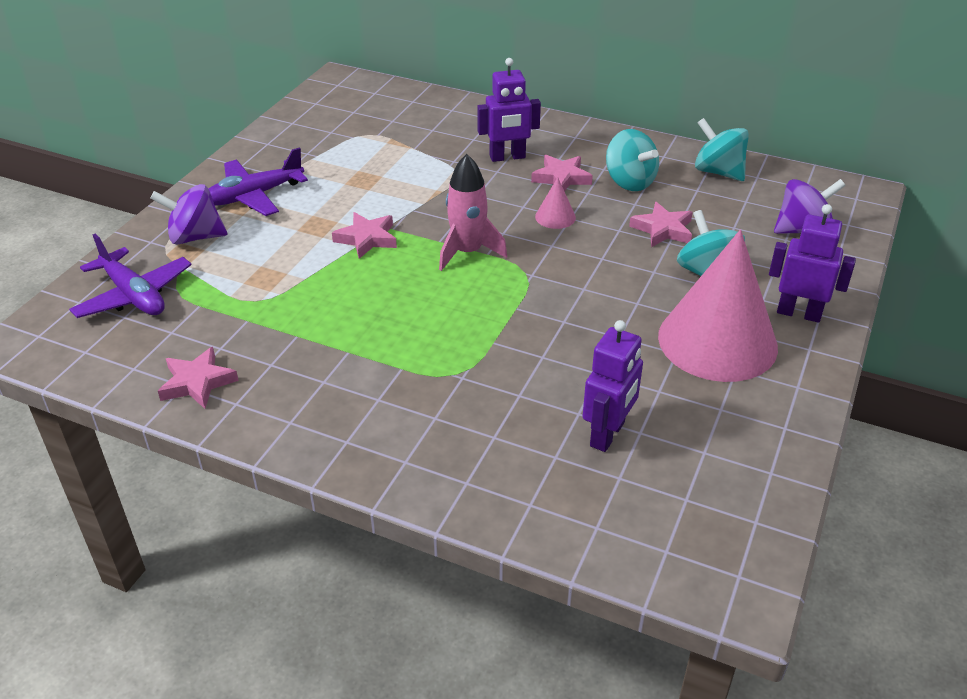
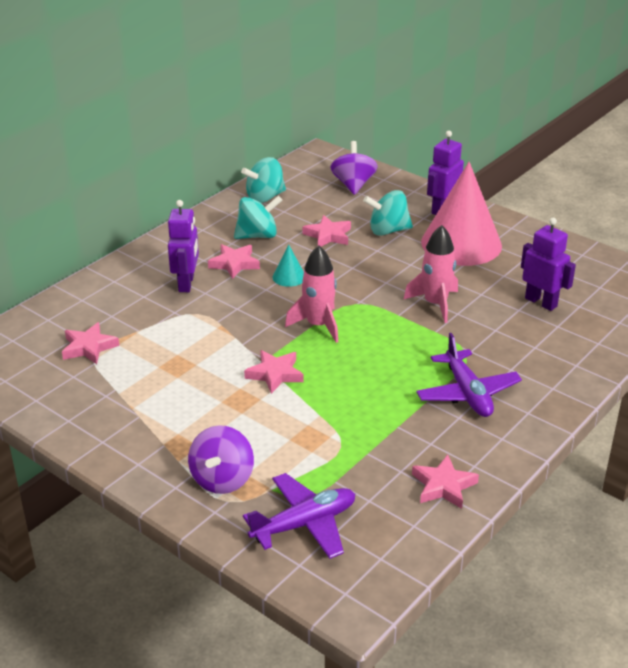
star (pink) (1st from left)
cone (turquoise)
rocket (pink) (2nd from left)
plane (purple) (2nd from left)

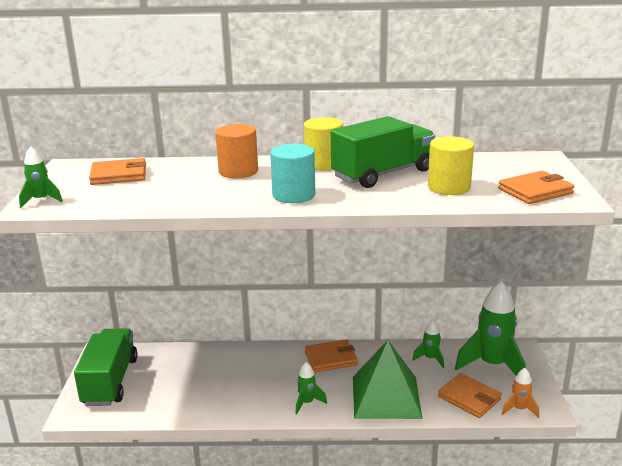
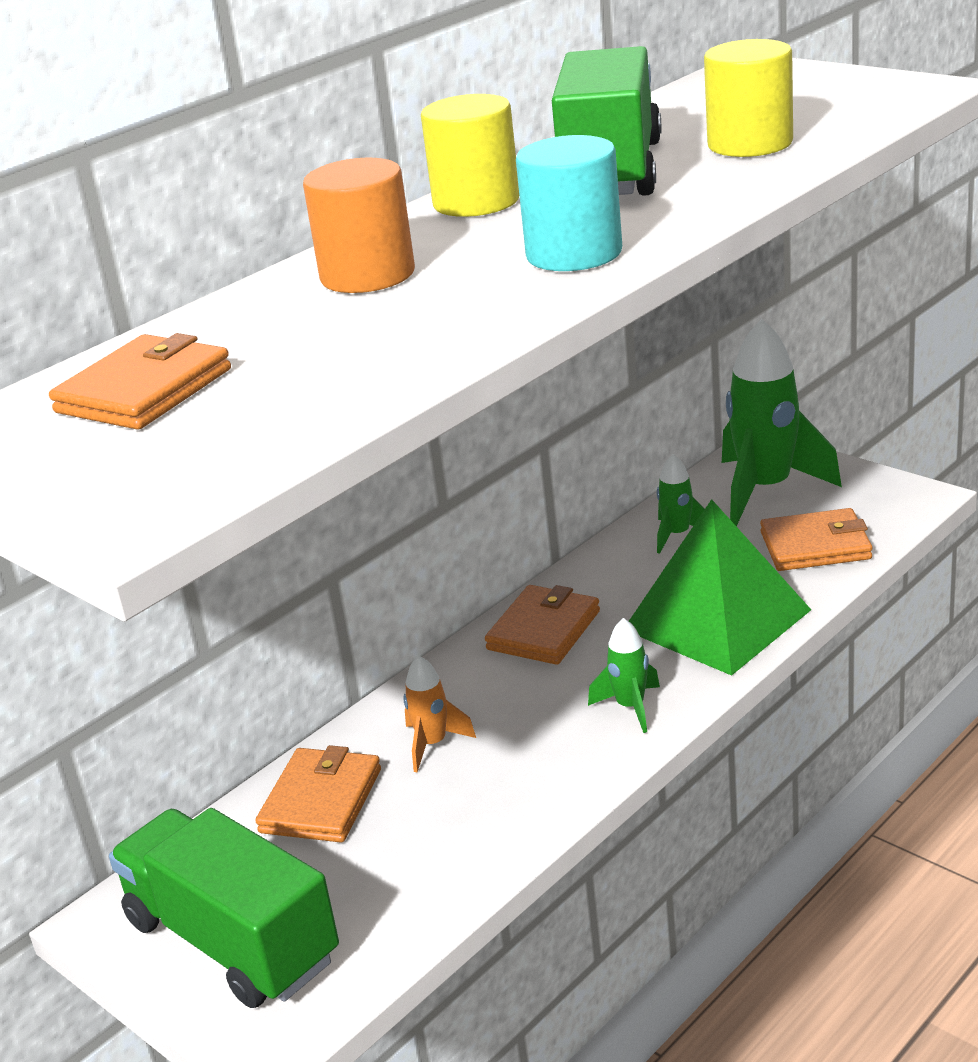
wallet (orange) (2nd from left)
rocket (orange)
rocket (green) (1st from left in the first image)

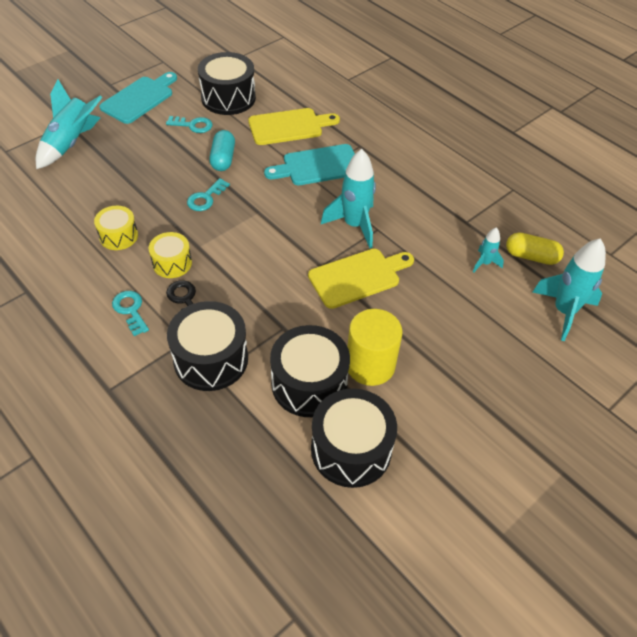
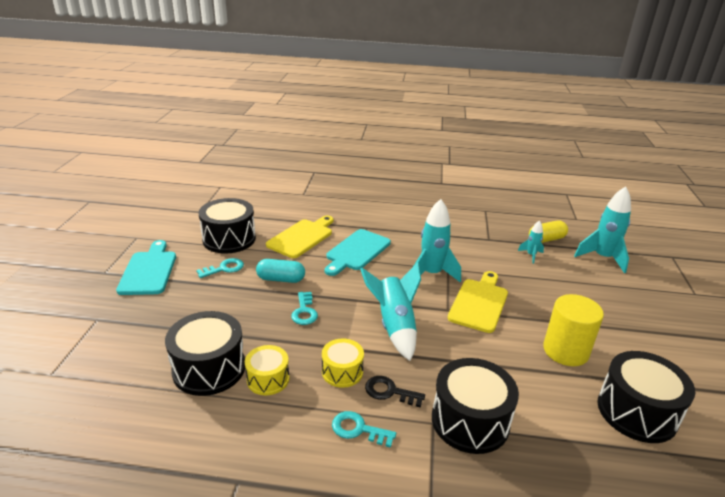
drum (black) (1st from left)
capsule (turquoise)
rocket (turquoise) (1st from left)

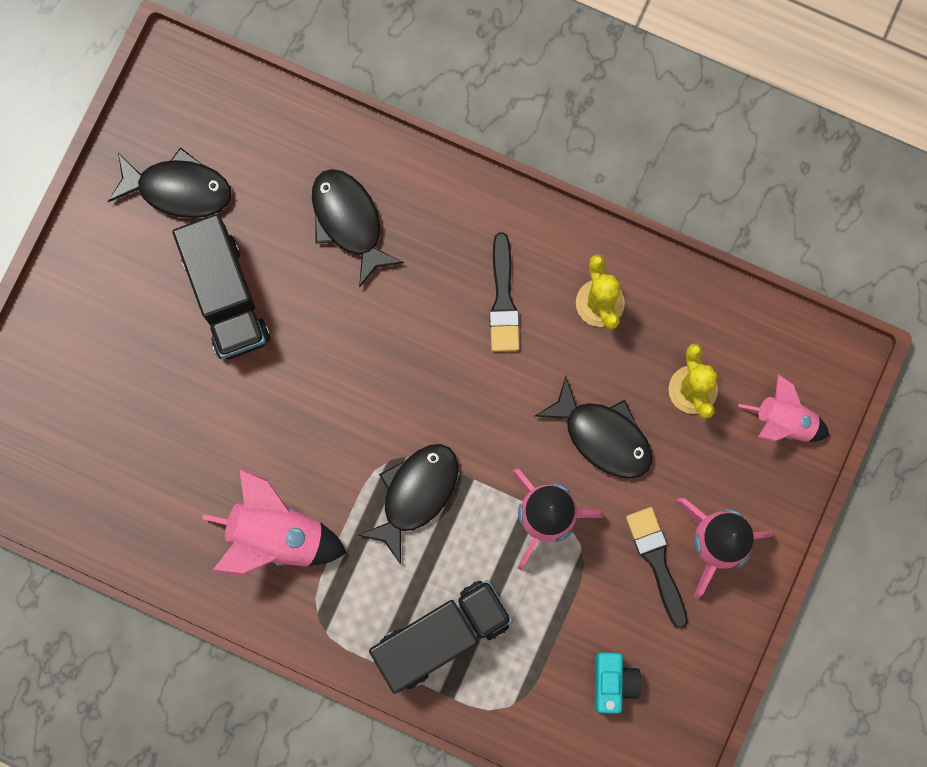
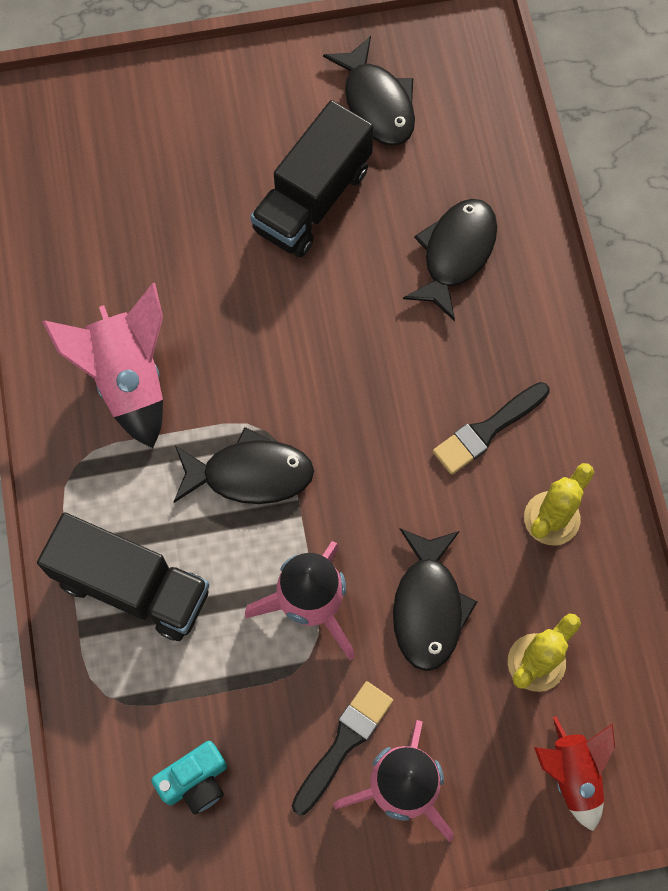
rocket (red)

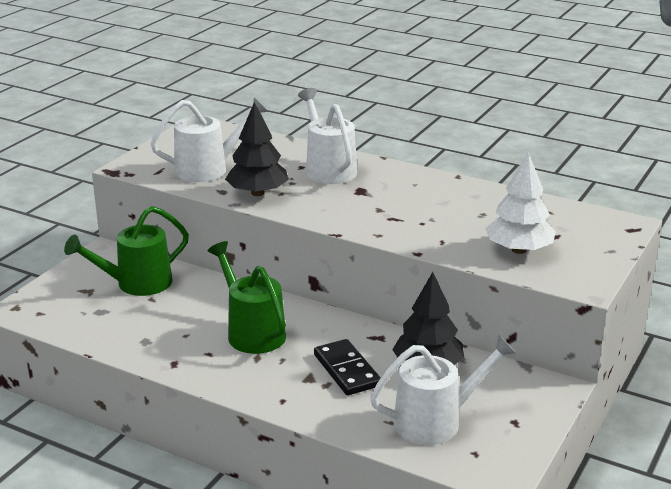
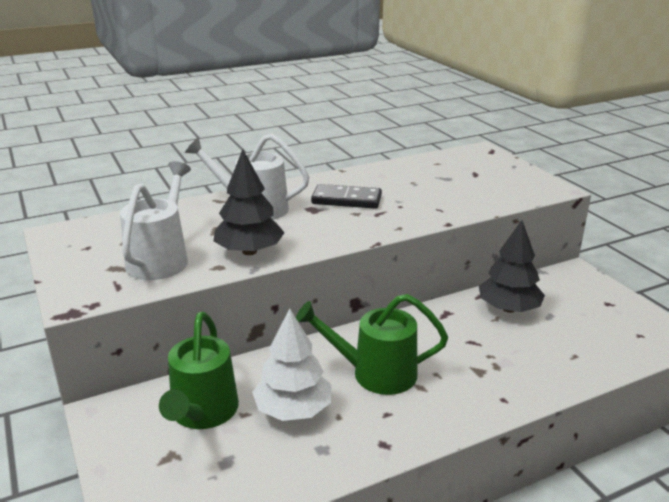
tree (white)
domino (black)
watering can (white) (3rd from left in the first image)

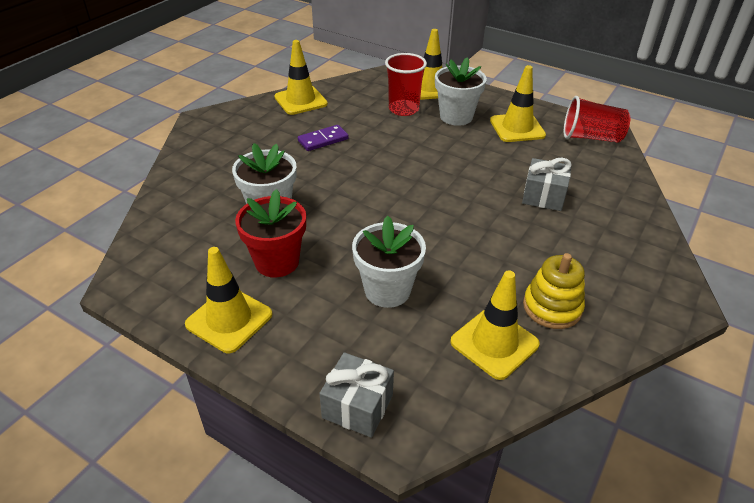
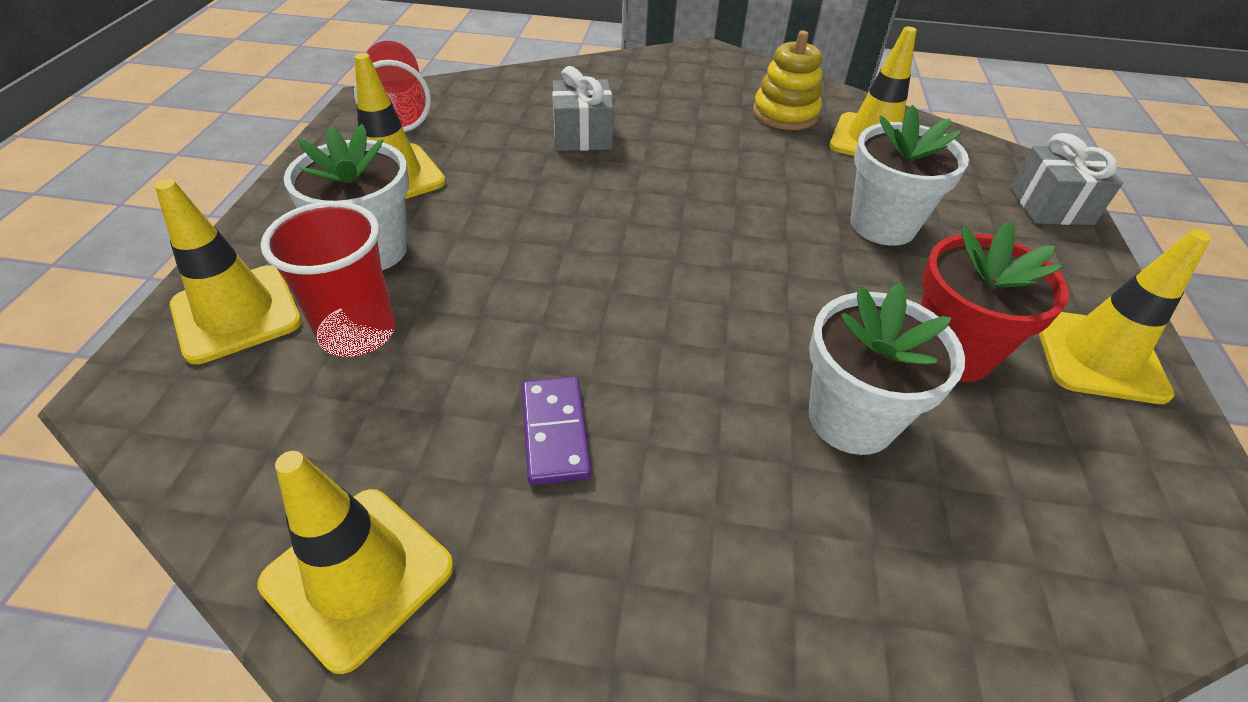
domino (purple)

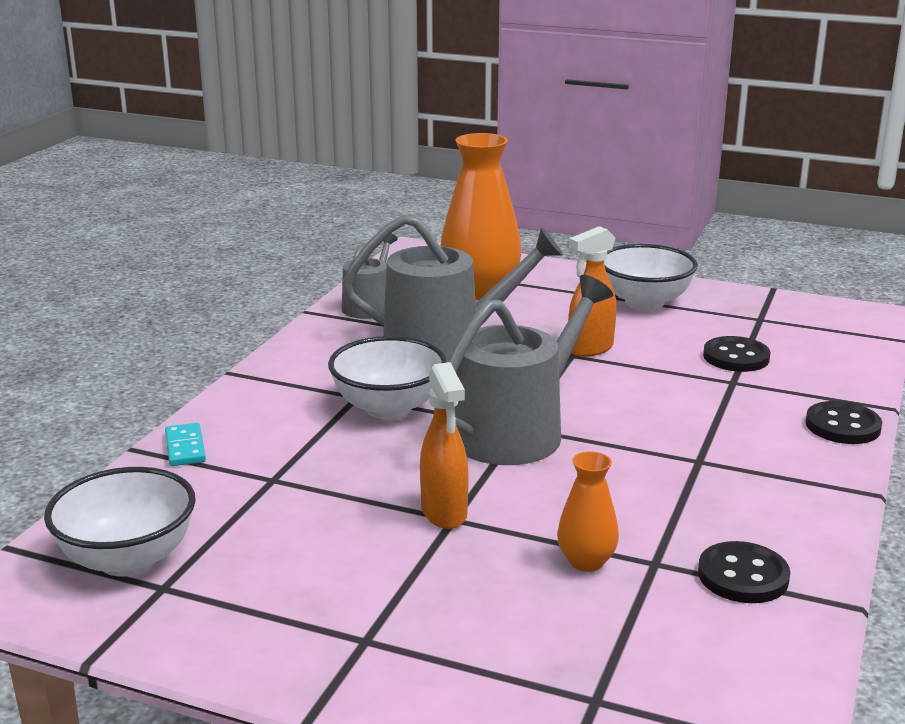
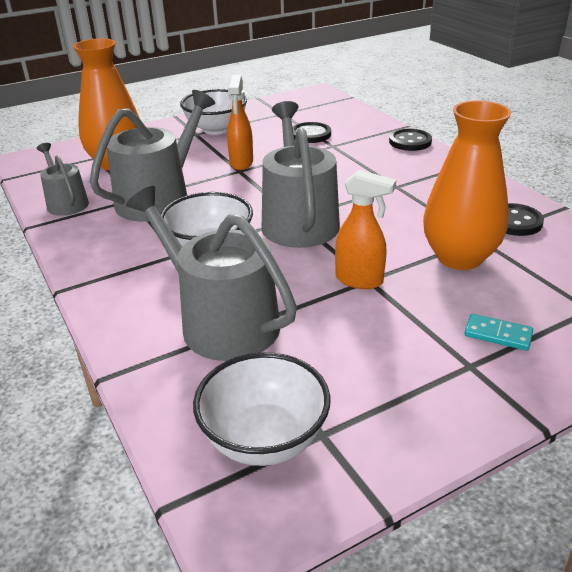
watering can (grey) (3rd from left)
vase (orange) (2nd from left)
domino (turquoise)

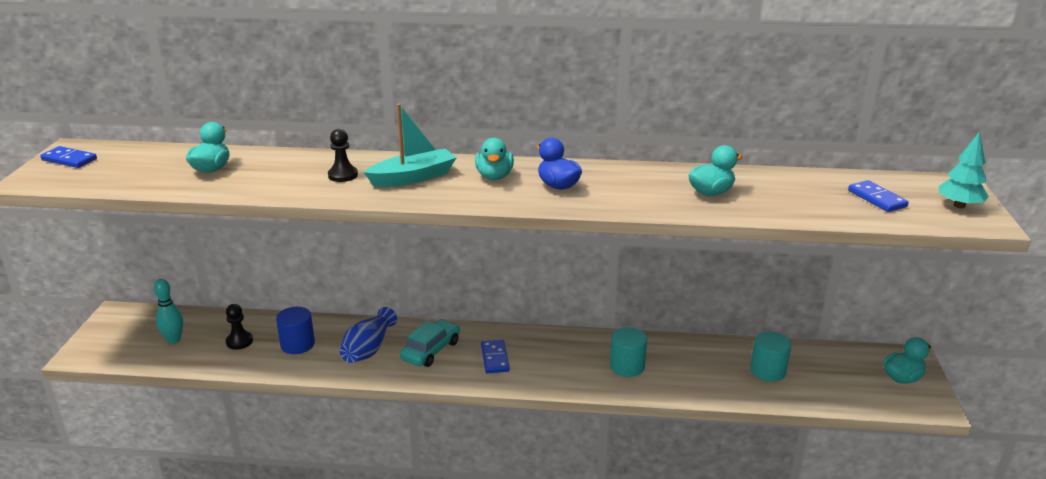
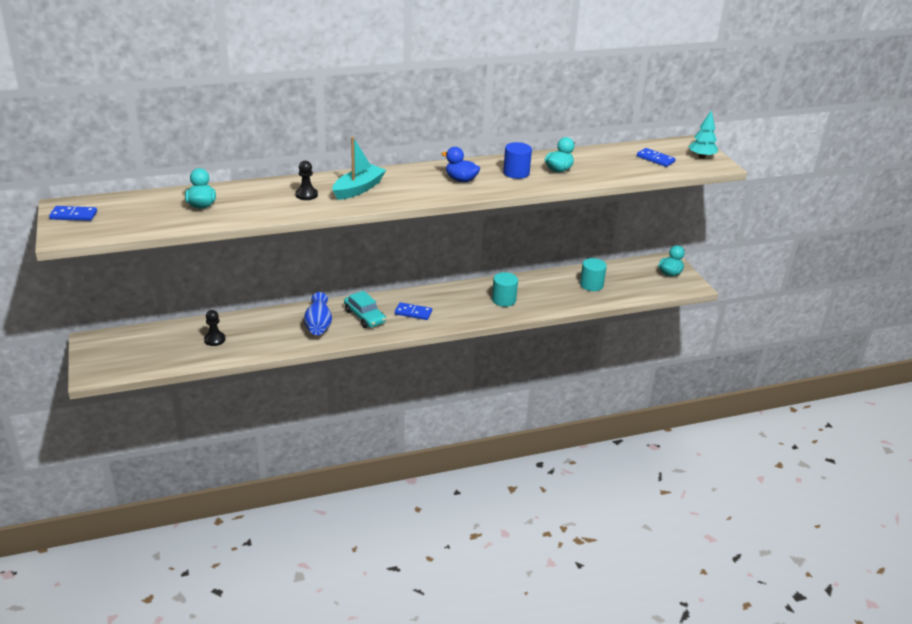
car (turquoise)
domino (blue) (2nd from left)
cylinder (blue)
bowling pin (turquoise)
duck (turquoise) (2nd from left in the first image)

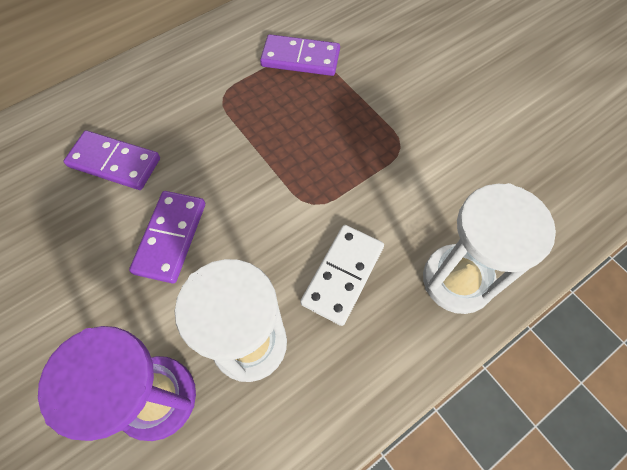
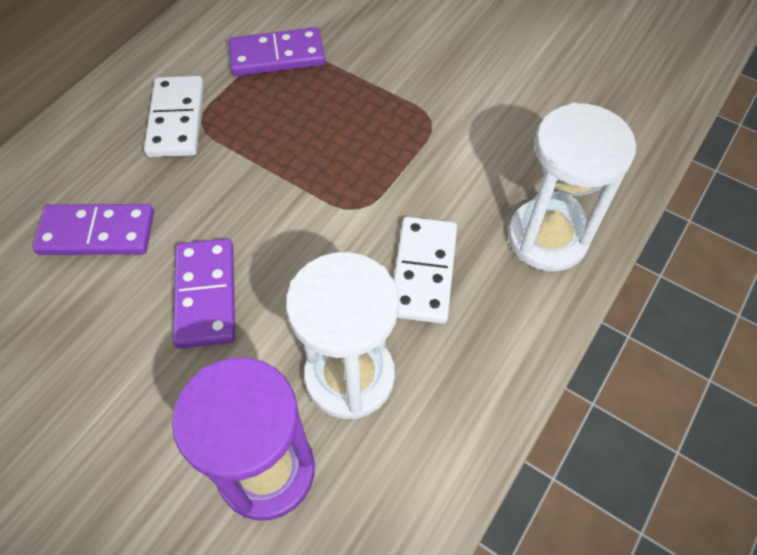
domino (white) (1st from left)

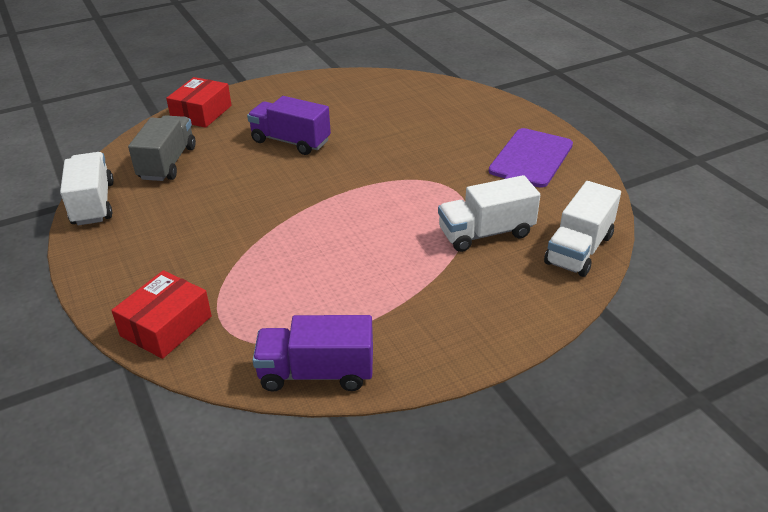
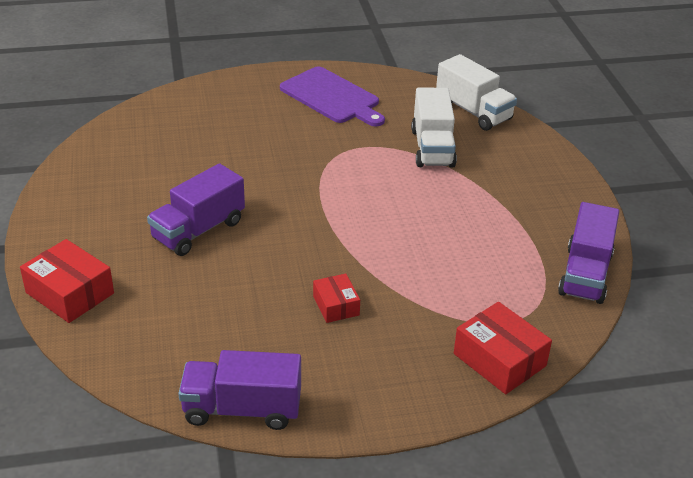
truck (purple) (2nd from left)
box (red) (2nd from left)
truck (grey)

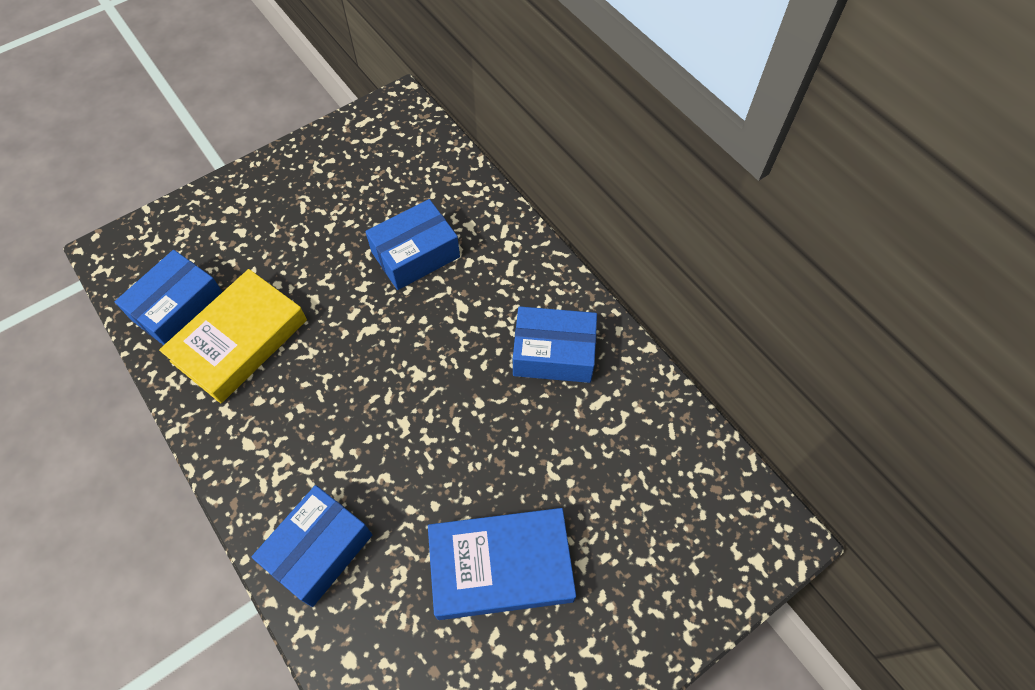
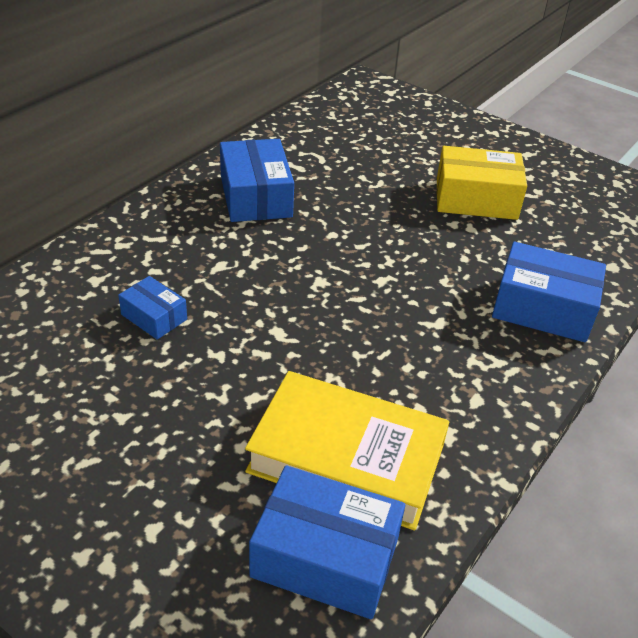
box (blue) (1st from left)
box (yellow)

